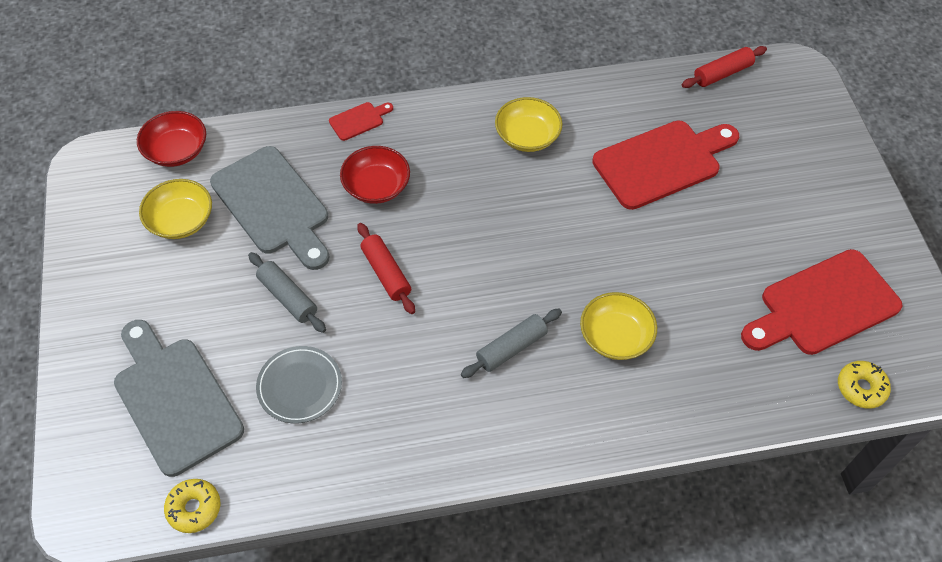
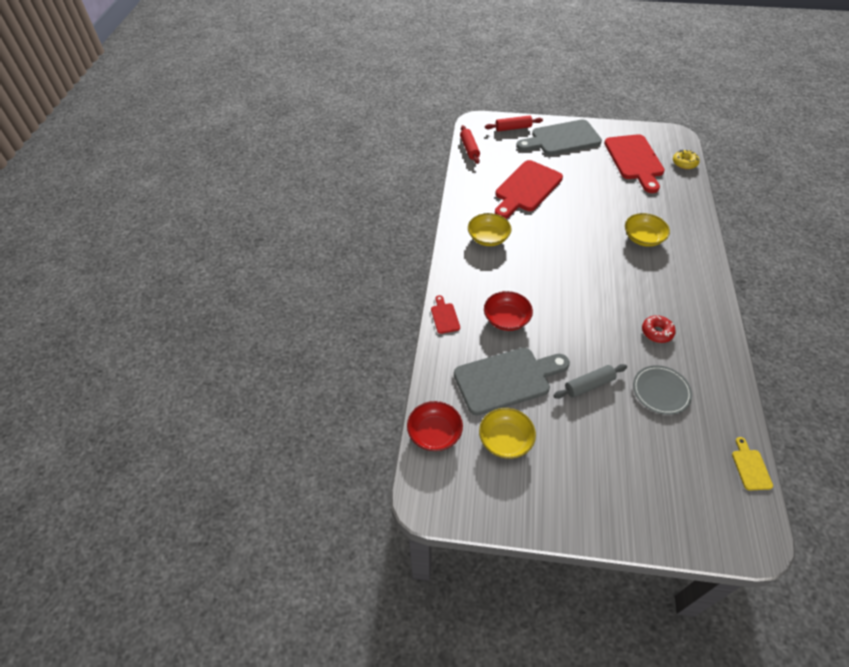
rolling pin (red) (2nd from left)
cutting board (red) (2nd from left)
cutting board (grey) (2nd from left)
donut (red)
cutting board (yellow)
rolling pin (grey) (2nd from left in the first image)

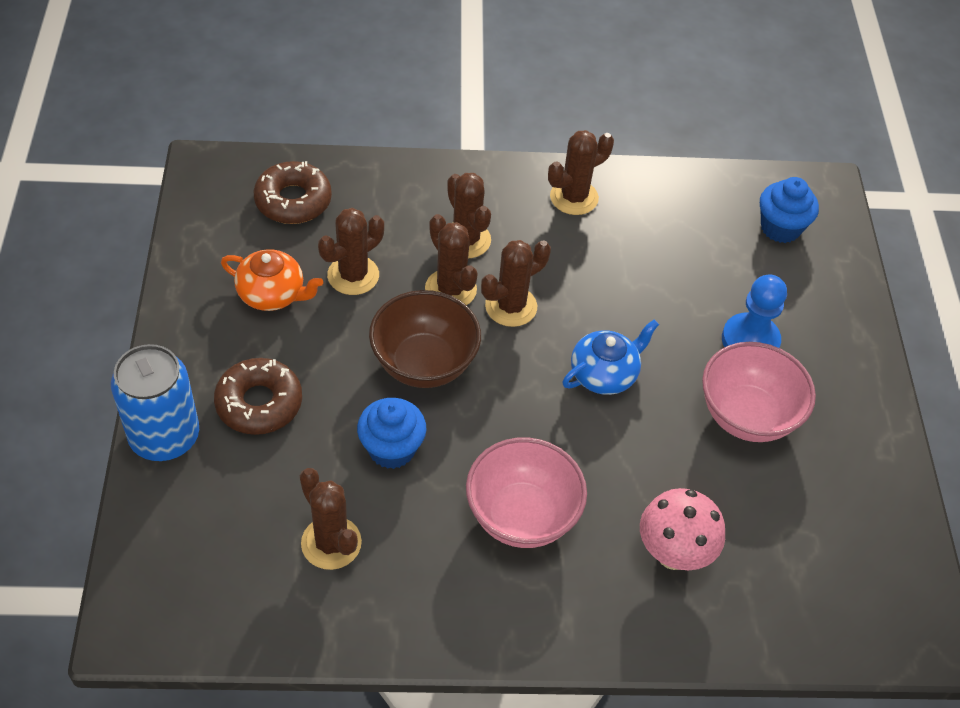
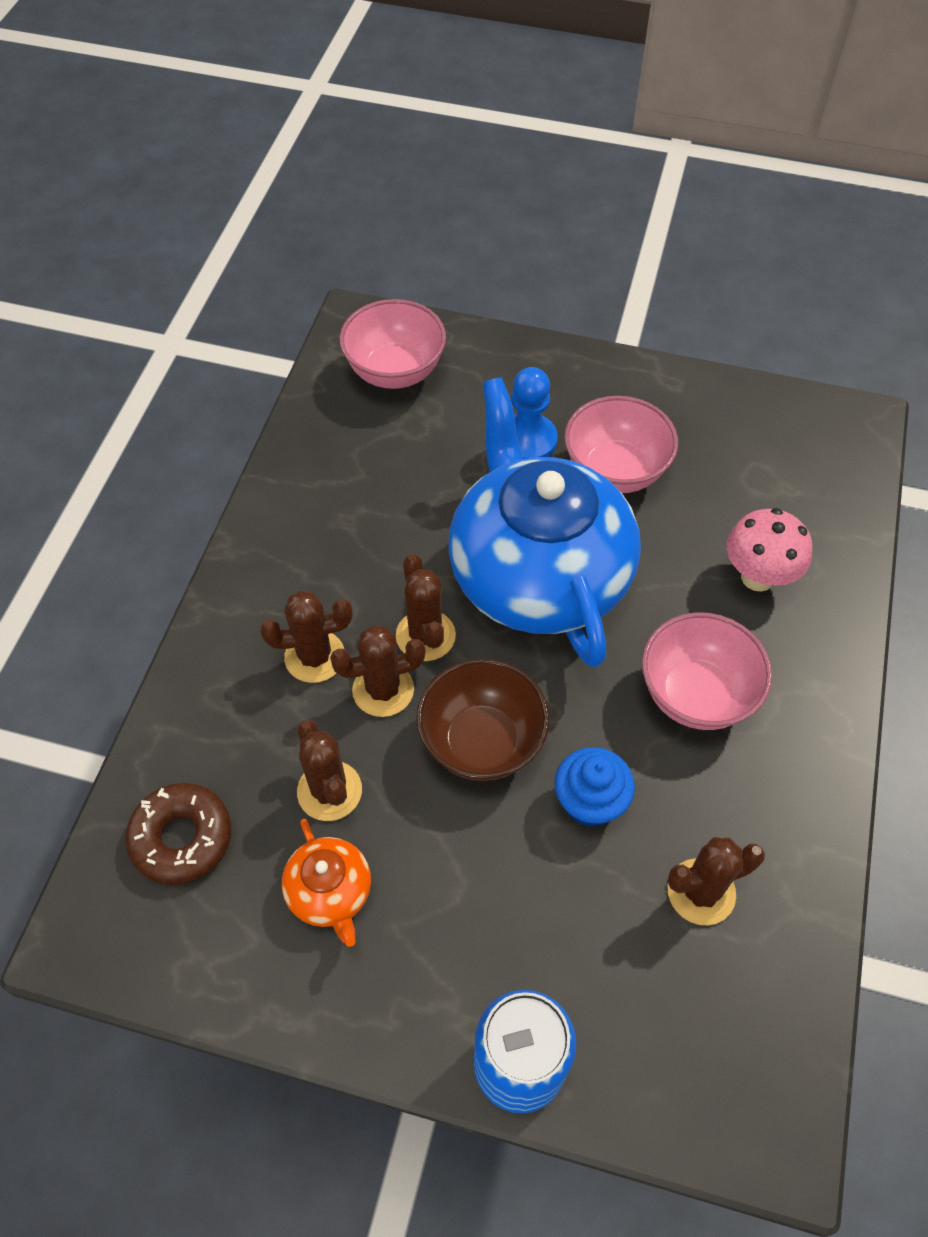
teapot (orange)
bowl (pink) (1st from left)
teapot (blue)
donut (brown) (1st from left in the first image)
cactus (brown) (6th from left in the first image)

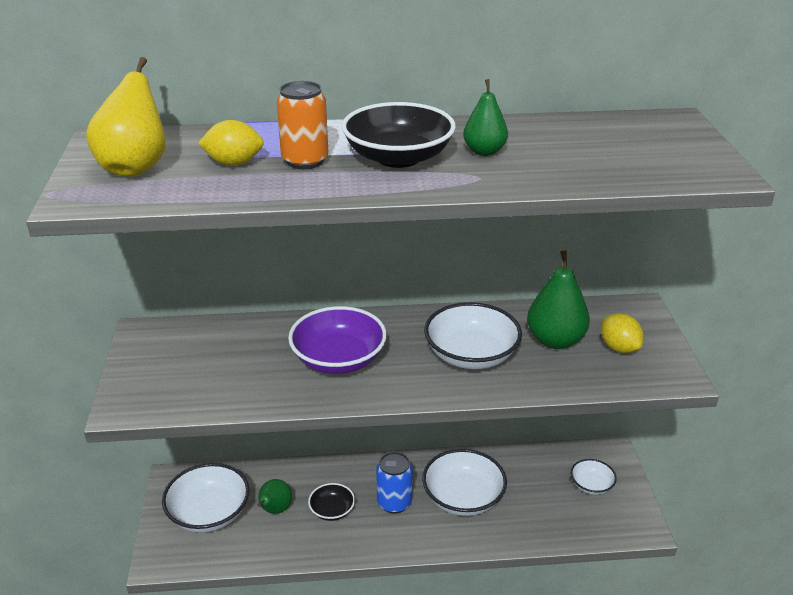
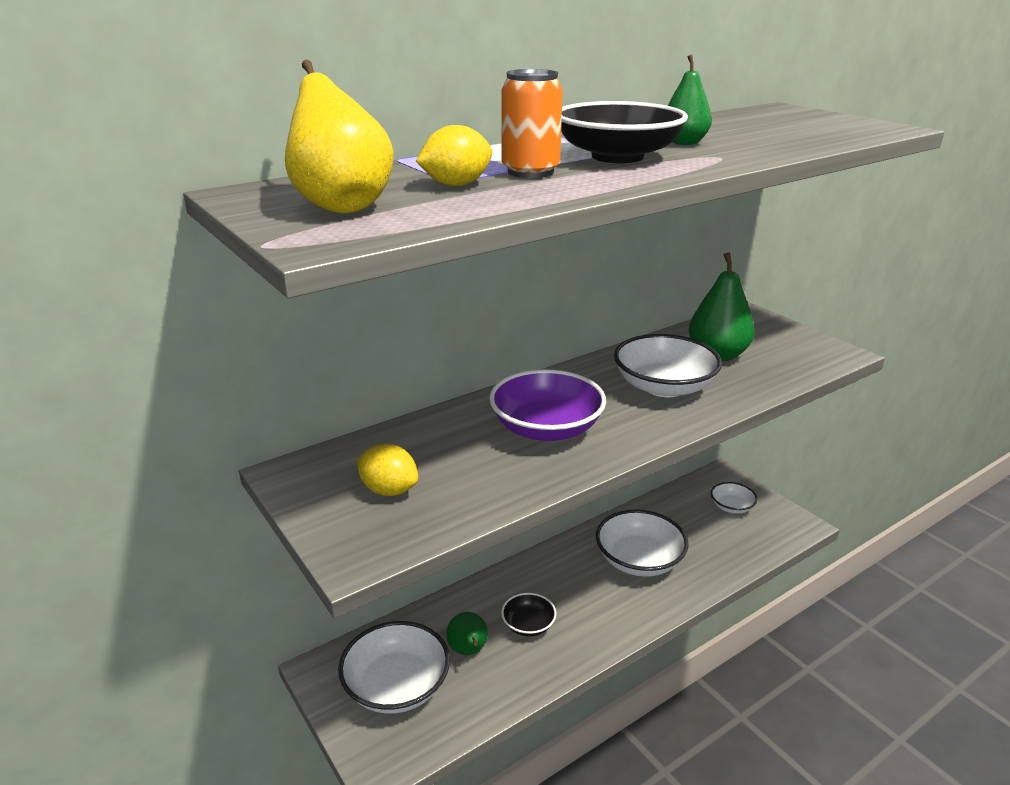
lemon (yellow) (1st from left)
can (blue)

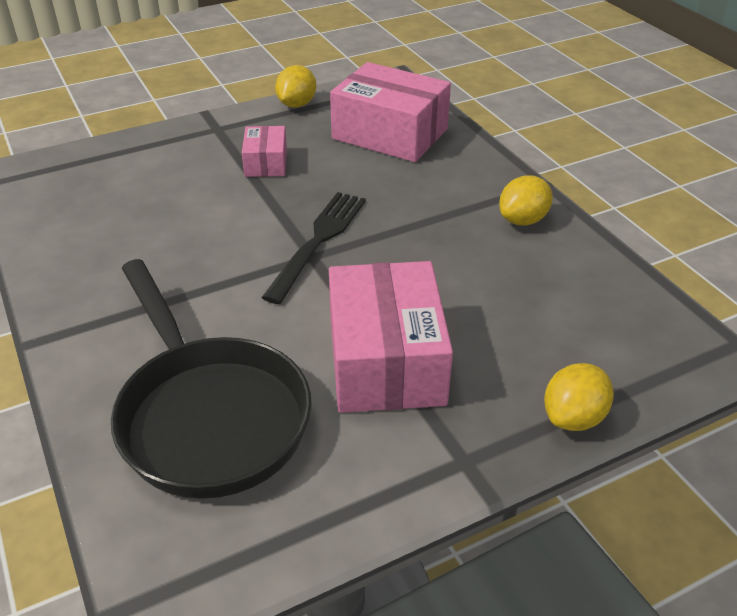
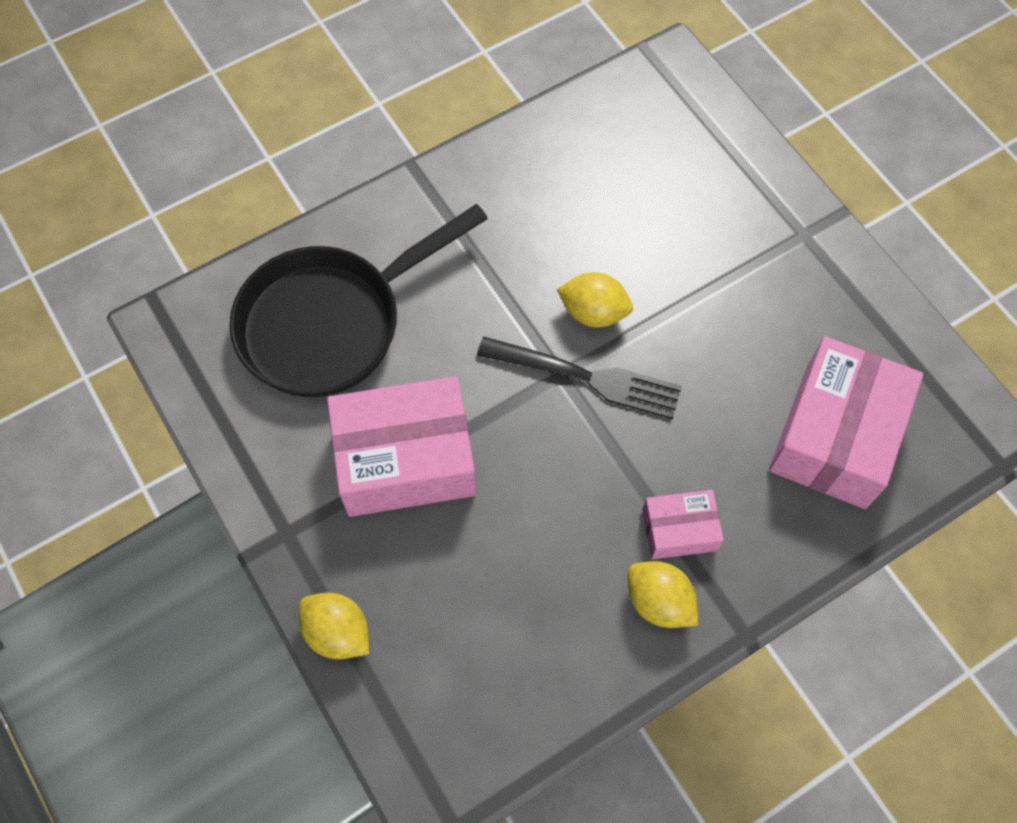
lemon (yellow) (2nd from left)
box (pink) (2nd from left)

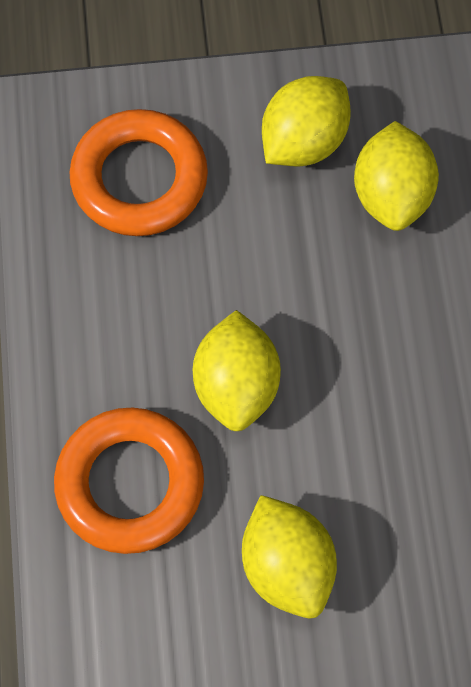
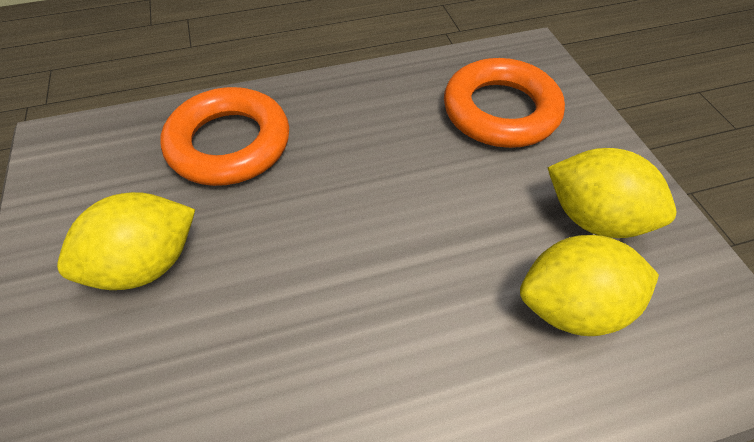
lemon (yellow) (1st from left in the first image)

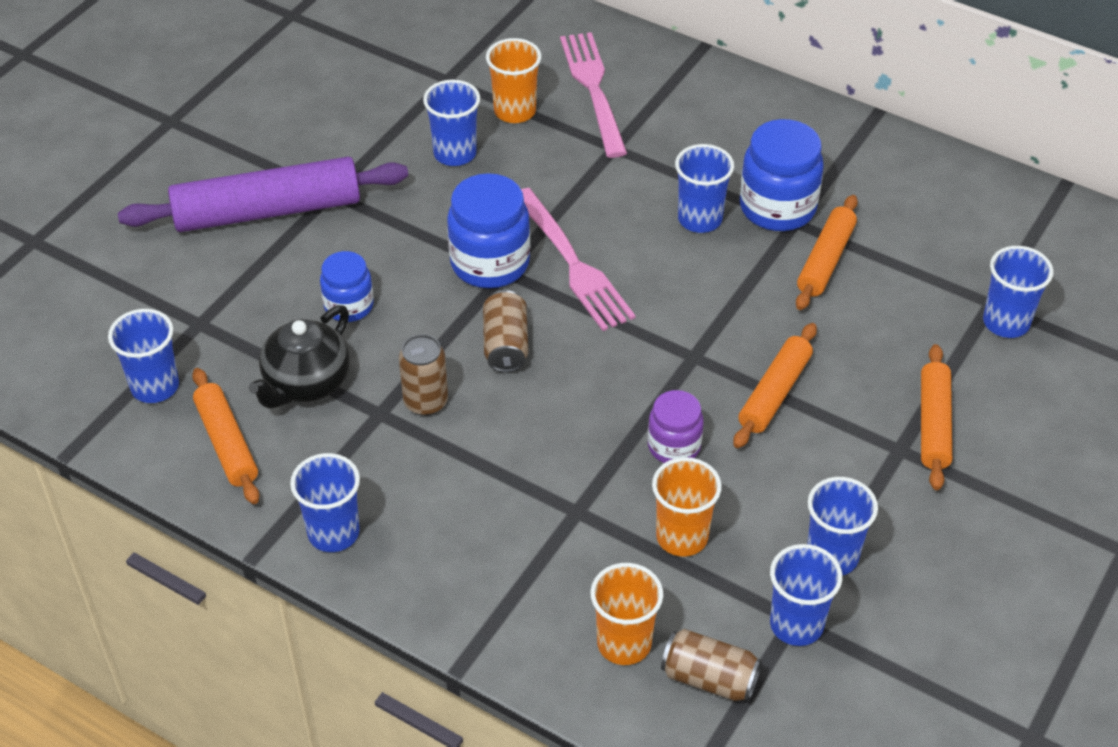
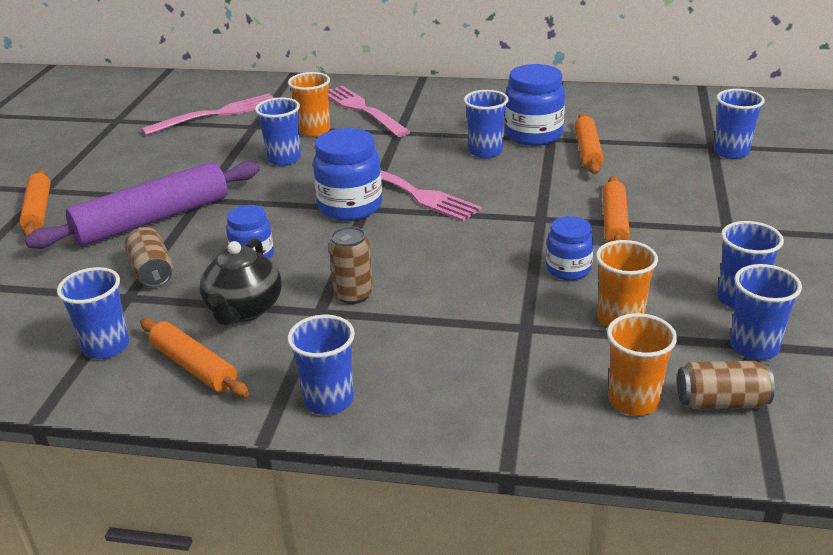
rolling pin (orange) (1st from left)
can (brown) (1st from left)
fork (pink) (1st from left)
jar (blue) (4th from left)

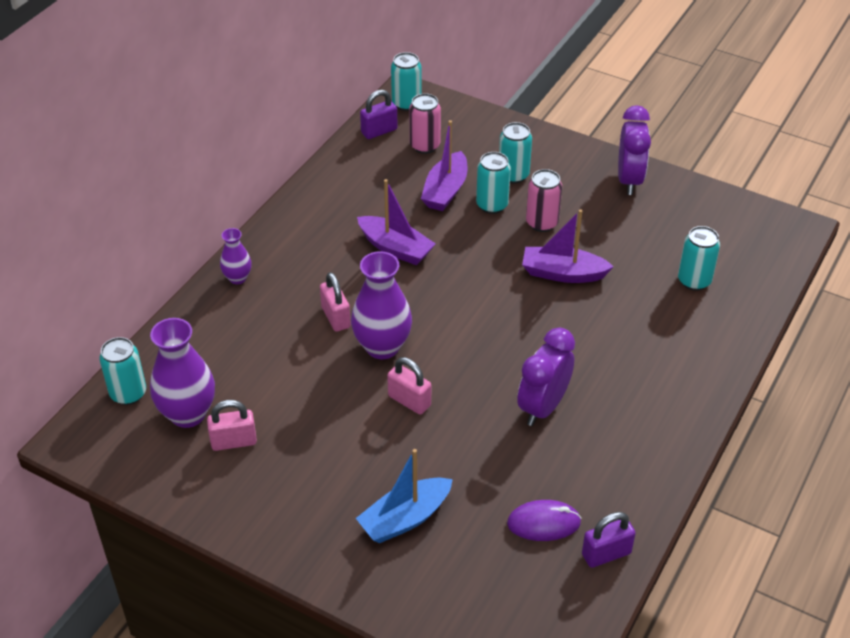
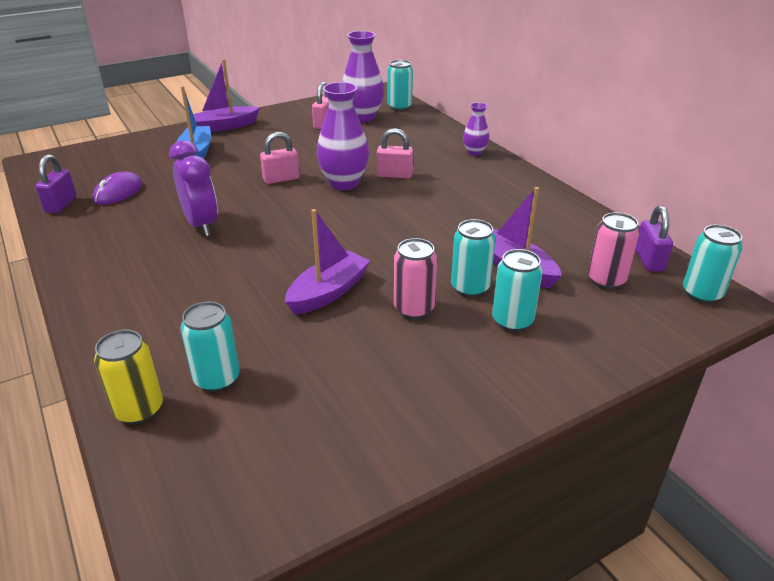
can (yellow)
boat (purple) (1st from left)
clock (purple) (2nd from left in the first image)

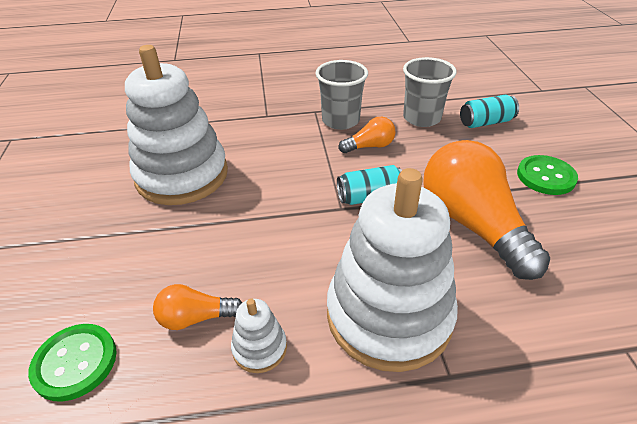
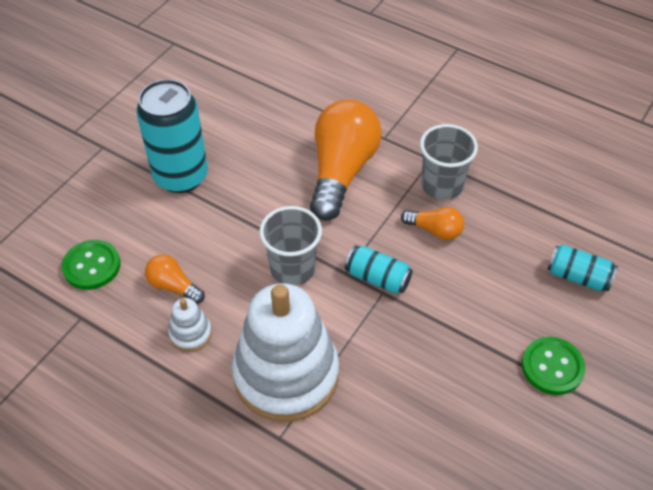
can (turquoise) (1st from left)
cup (grey) (1st from left)
light bulb (orange) (2nd from left)
stacking toy (white) (1st from left in the first image)

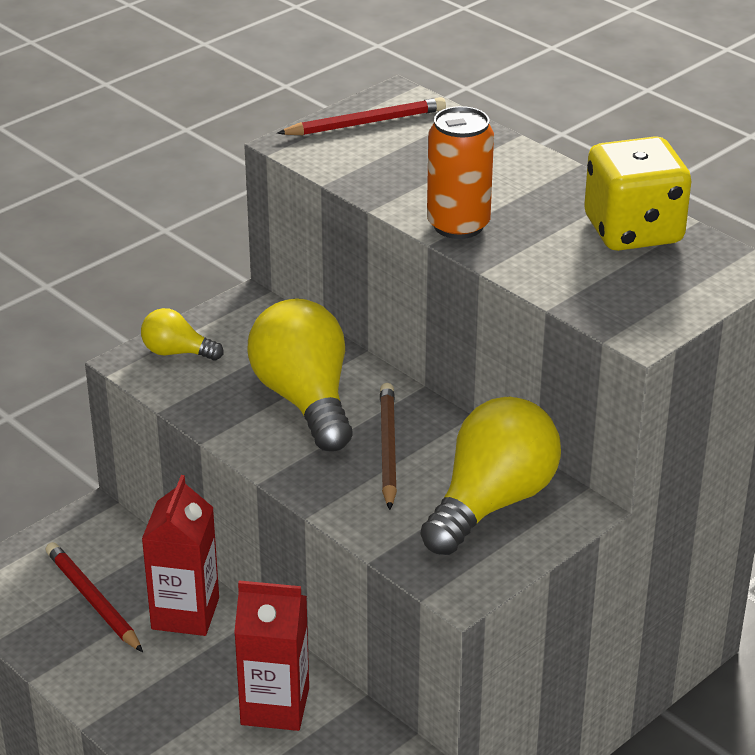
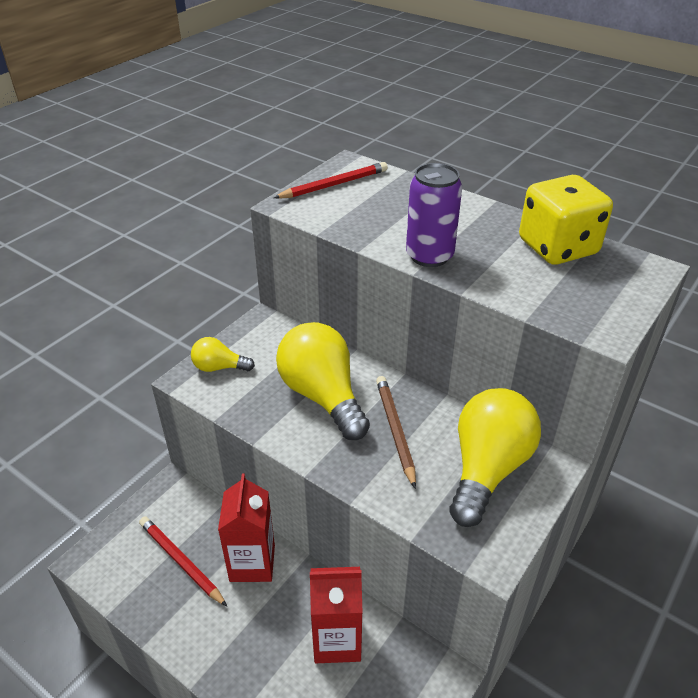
can (purple)

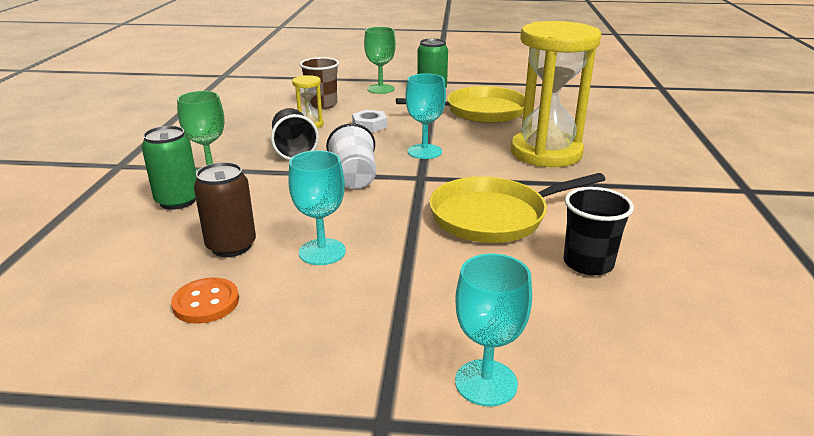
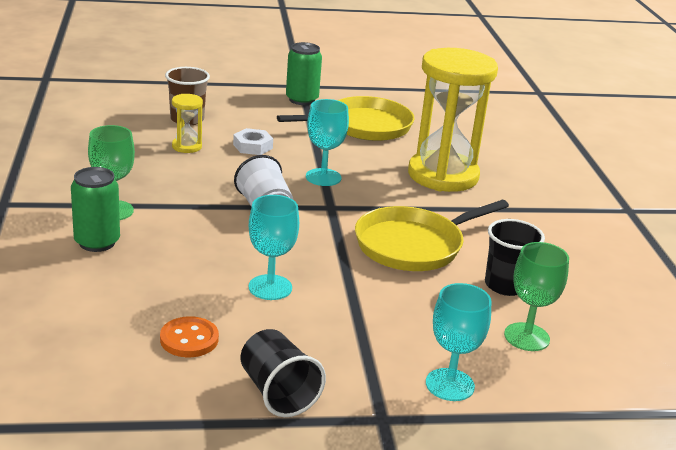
cup (black) (1st from left)
goblet (green) (2nd from left)
can (brown)

